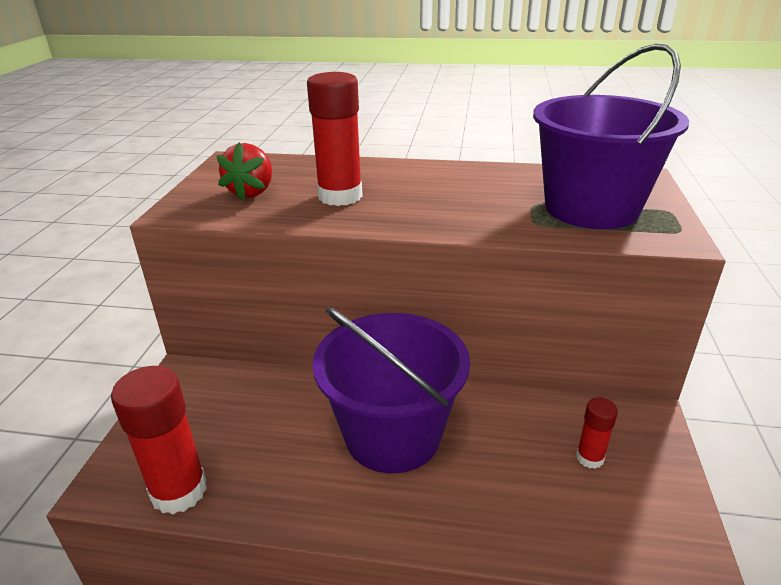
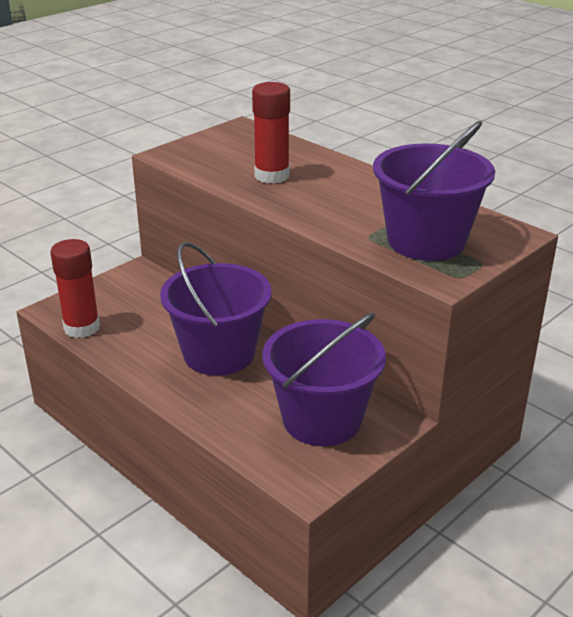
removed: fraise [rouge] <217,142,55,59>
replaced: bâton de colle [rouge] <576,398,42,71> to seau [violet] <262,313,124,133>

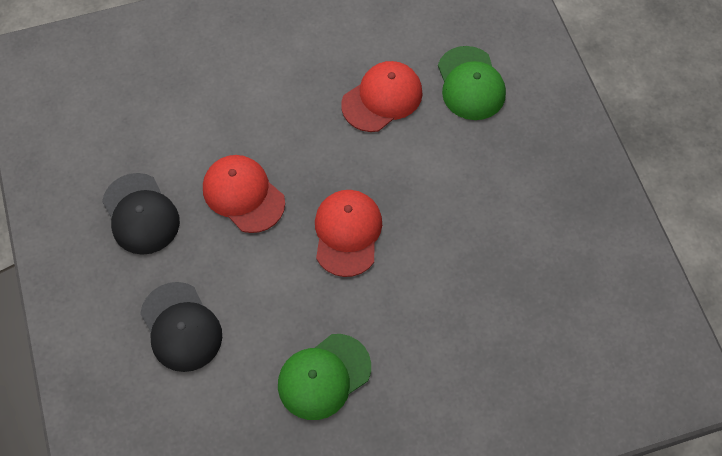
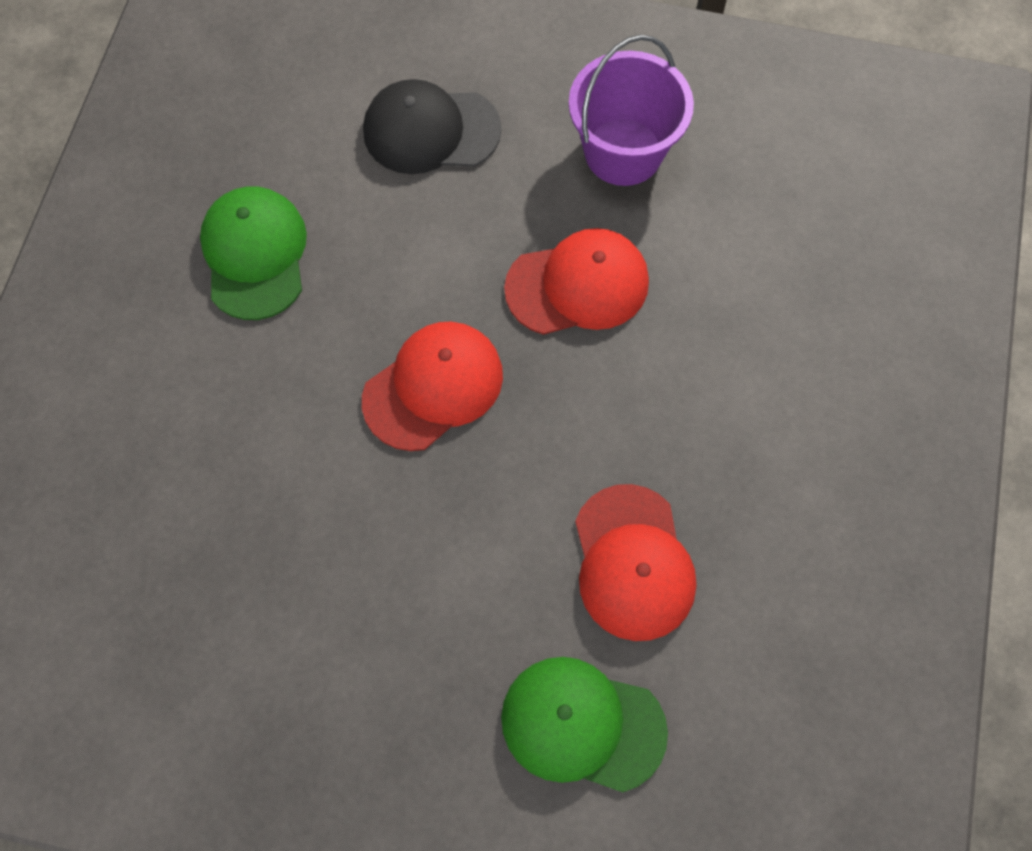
replaced: casquette [noir] <102,173,78,82> to seau [violet] <569,35,125,151>
turned: casquette [rouge] <315,190,67,87> = <362,322,141,129> 75 degrees counterclockwise

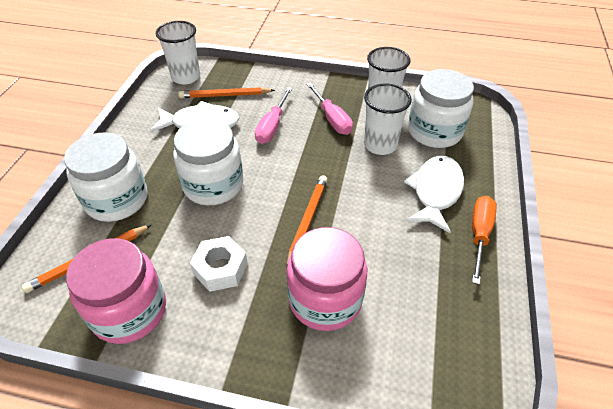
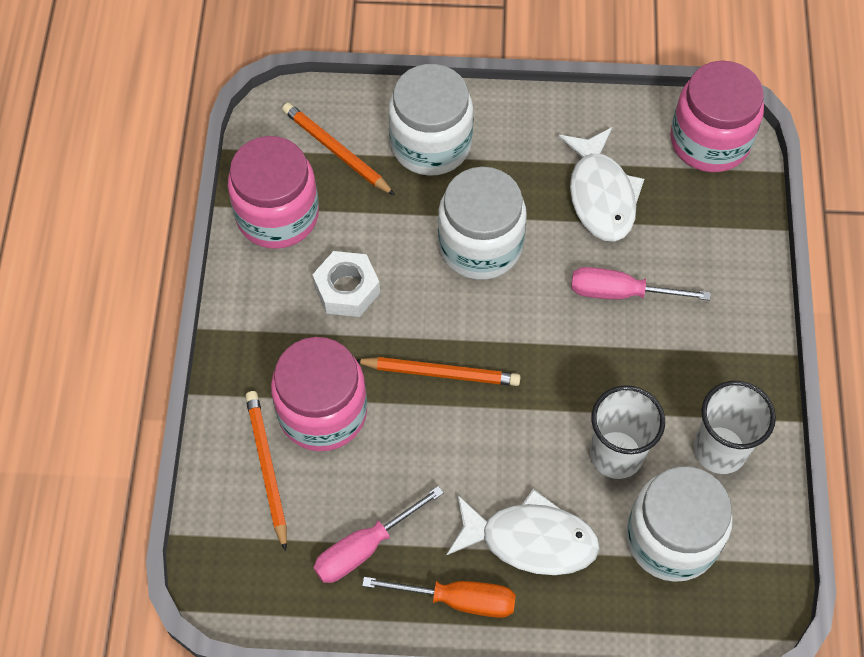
moved: tournevis [rose] <306,82,47,53> to <313,486,131,97>; crayon [orange] <178,87,97,11> to <245,391,42,160>
replaced: gobelet [blanc] <156,21,44,63> to bocal [rose] <670,61,94,111>

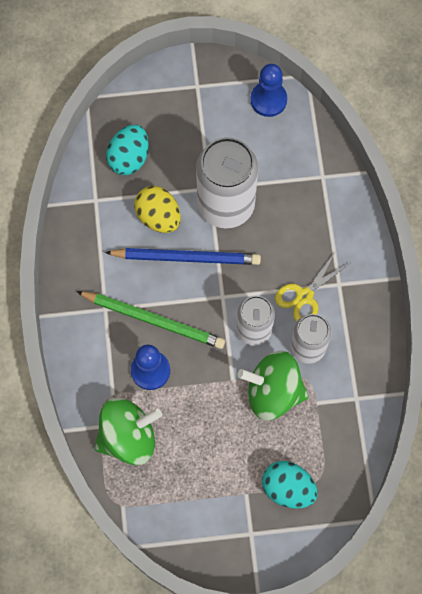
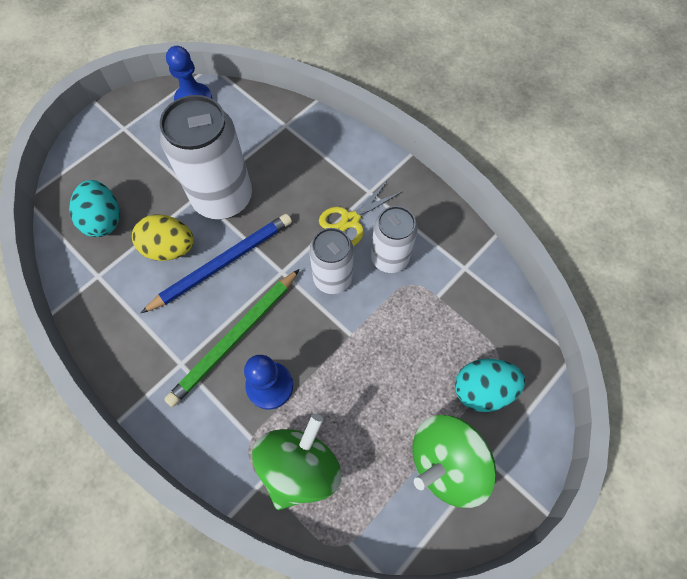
moved: toupie [vert] <237,351,72,69> to <412,415,84,93>
turned: ciseaux [jaune] <275,251,75,71> = <319,180,84,66> 45 degrees clockwise; crayon [vert] <76,291,149,58> = <164,269,135,138> 150 degrees clockwise

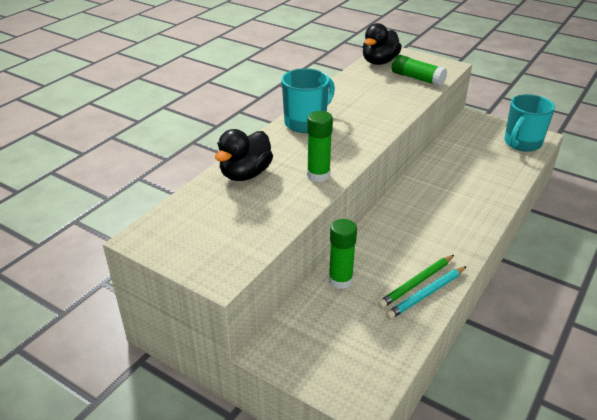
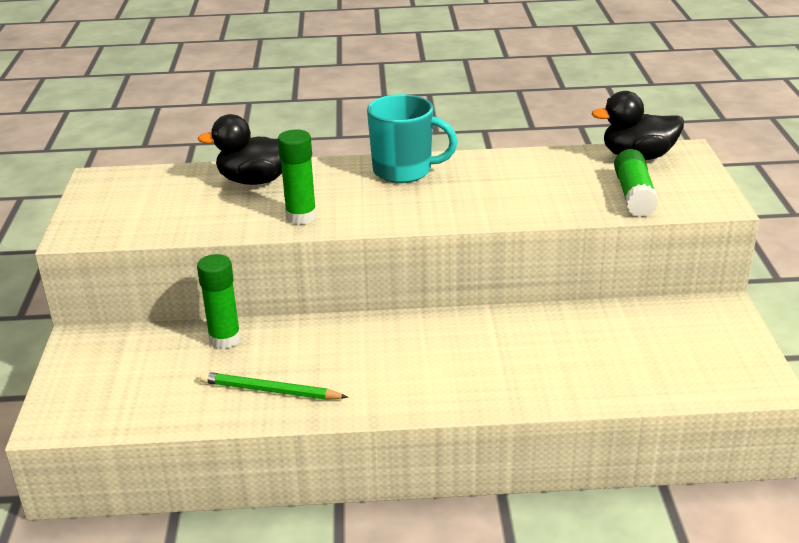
removed: tasse [turquoise] <504,94,51,58>; crayon [turquoise] <386,266,81,53>

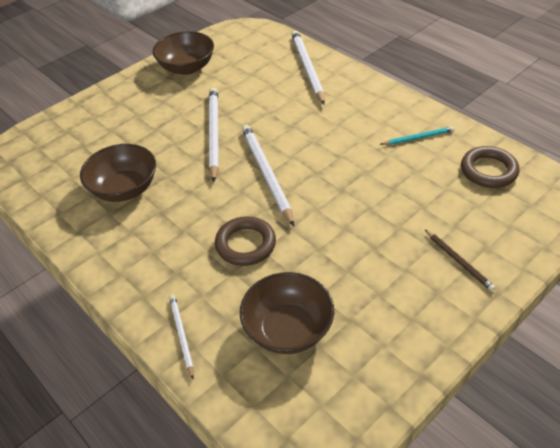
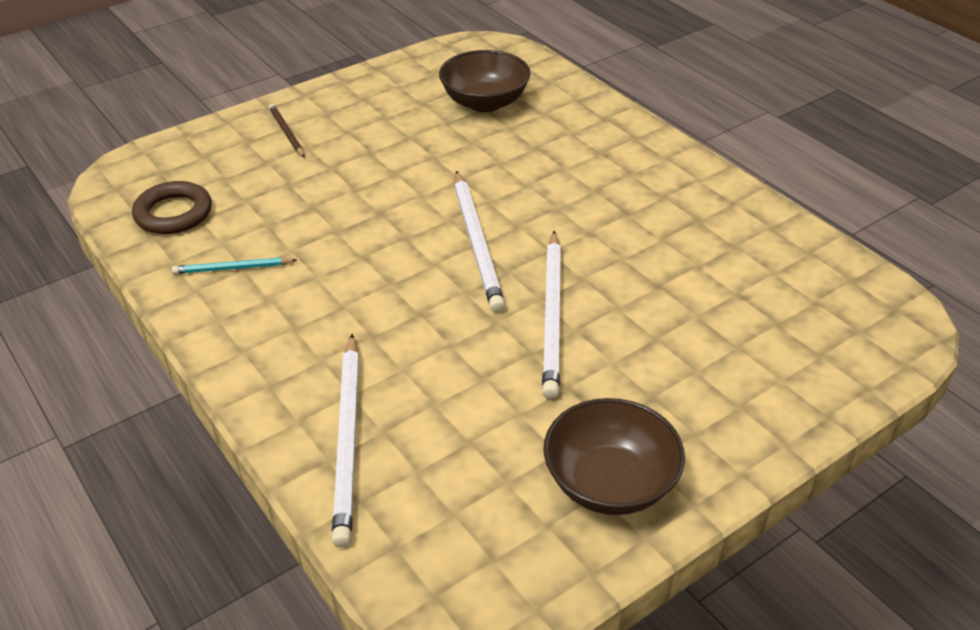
removed: bol [marron] <80,144,76,58>; anneau [marron] <215,216,61,50>; crayon [blanc] <169,295,25,84>

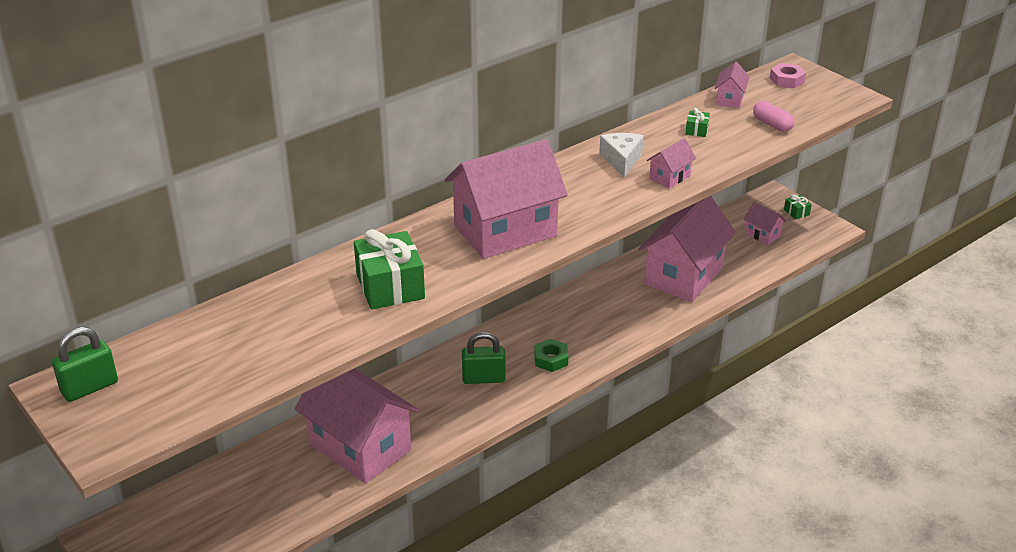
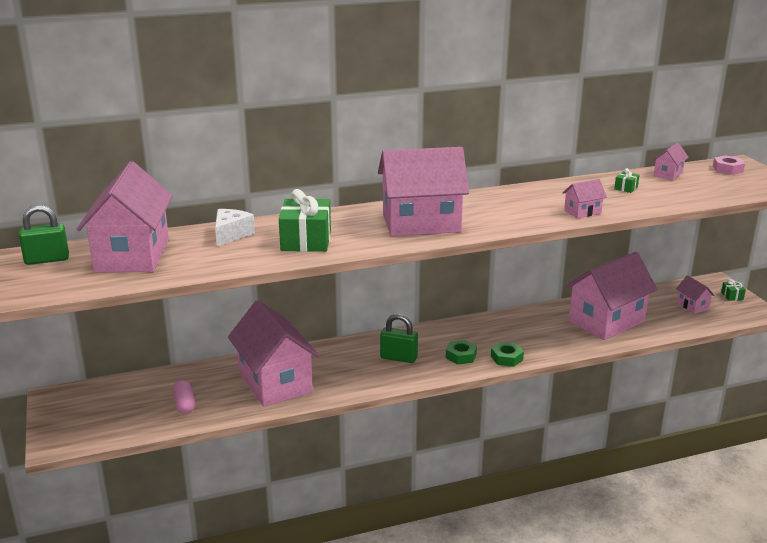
added: maison [rose] <76,161,97,111>; écrou [vert] <491,342,33,25>
moved: gélule [rose] <753,101,41,31> to <173,380,22,34>; fromage [blanc] <599,133,45,44> to <215,209,40,38>

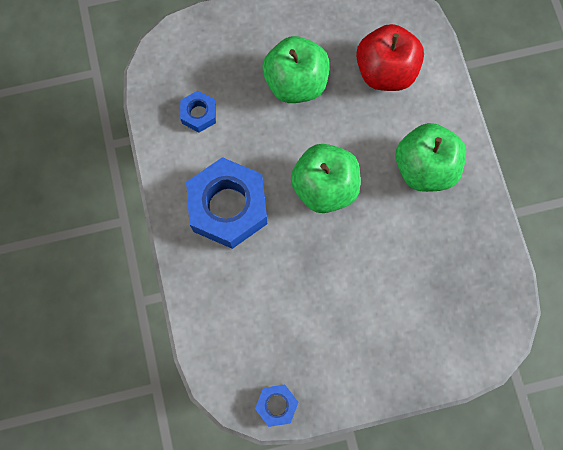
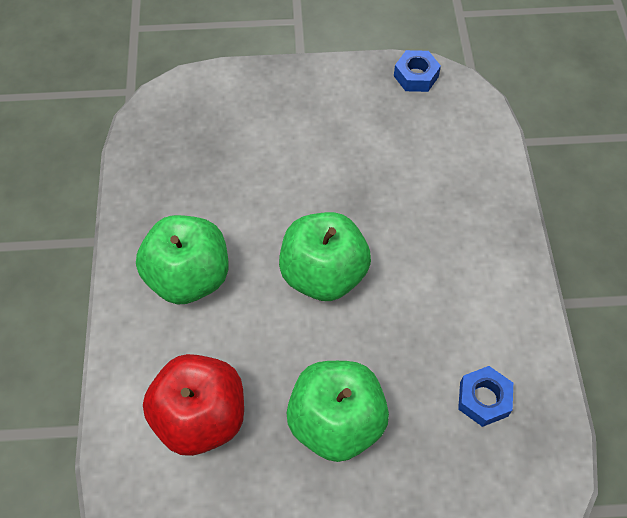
removed: écrou [bleu] <186,157,81,92>

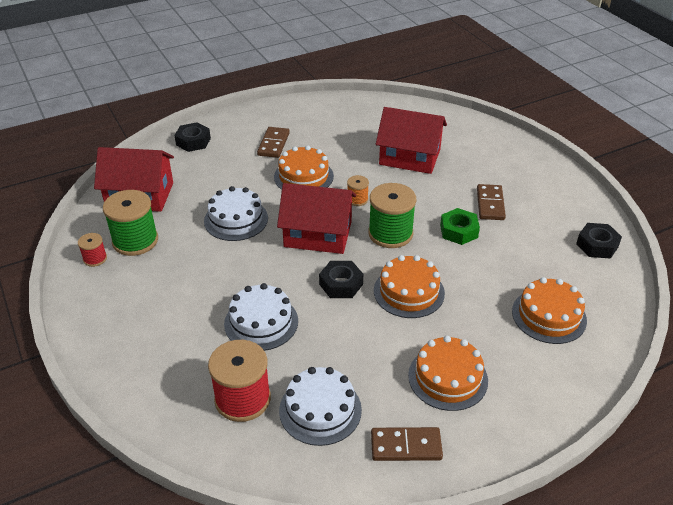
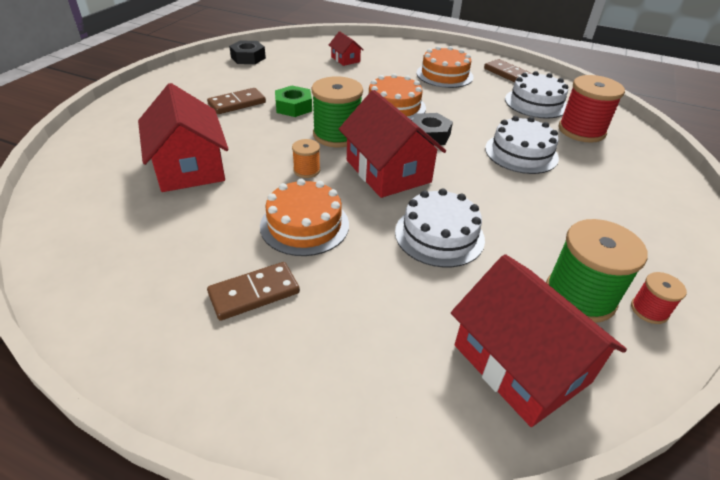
removed: écrou [noir] <174,122,37,30>
replaced: gâteau [orange] <512,277,75,67> to maison [rouge] <329,31,34,35>

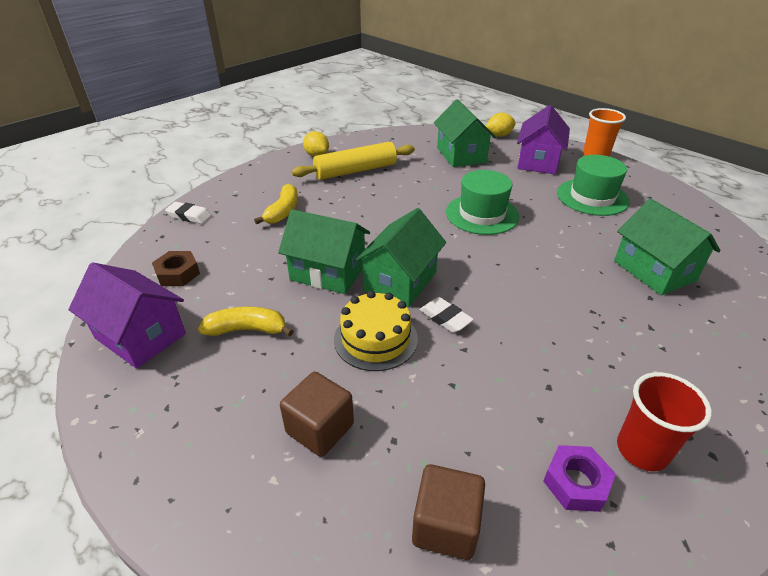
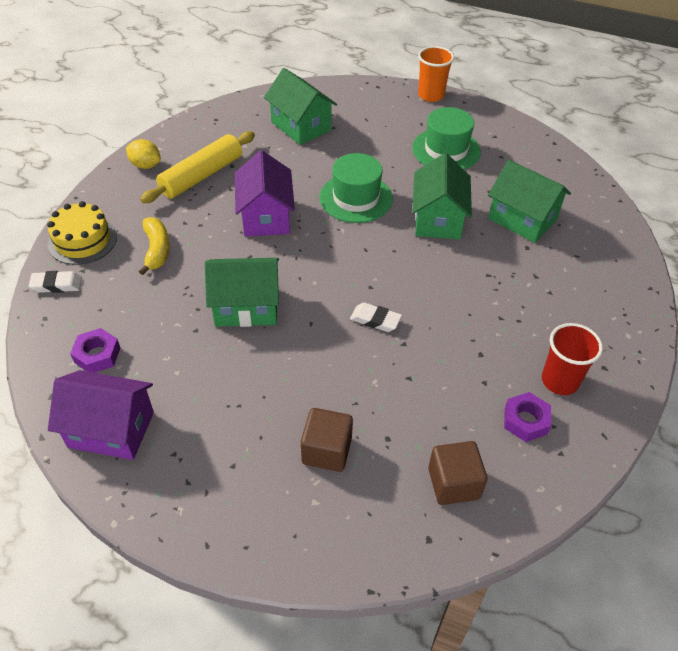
removed: citron [jaune] <486,113,30,24>; banane [jaune] <198,307,96,29>
moved: maison [violet] <517,105,53,69> to <235,150,60,87>; maison [vert] <354,208,92,100> to <413,153,59,86>; gâteau [jaune] <334,291,84,80> to <47,201,70,64>
recoloured: écrou [marron] <152,251,48,35> to écrou [violet] <70,328,50,45>

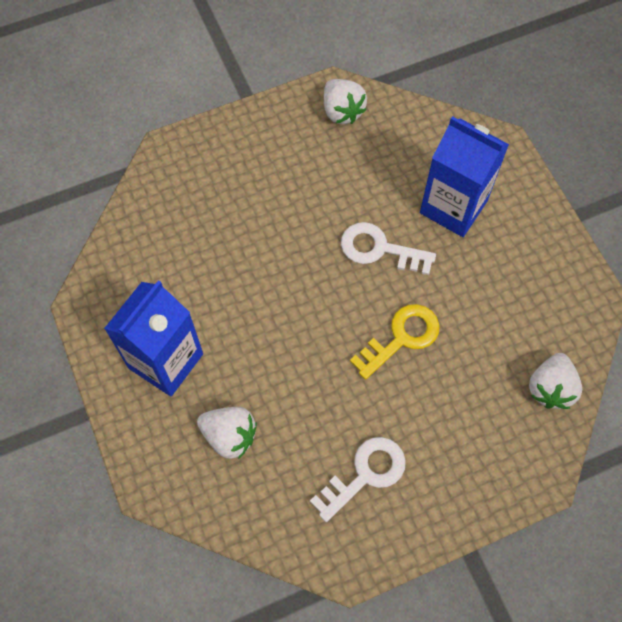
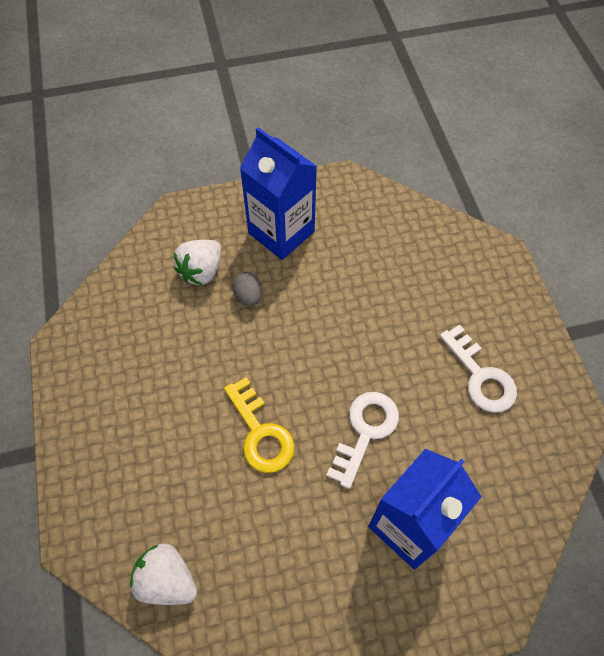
removed: fraise [blanc] <324,79,43,45>
added: œuf [gris] <232,272,30,34>
moved: clé [blanc] <310,437,96,85> to <440,325,77,88>

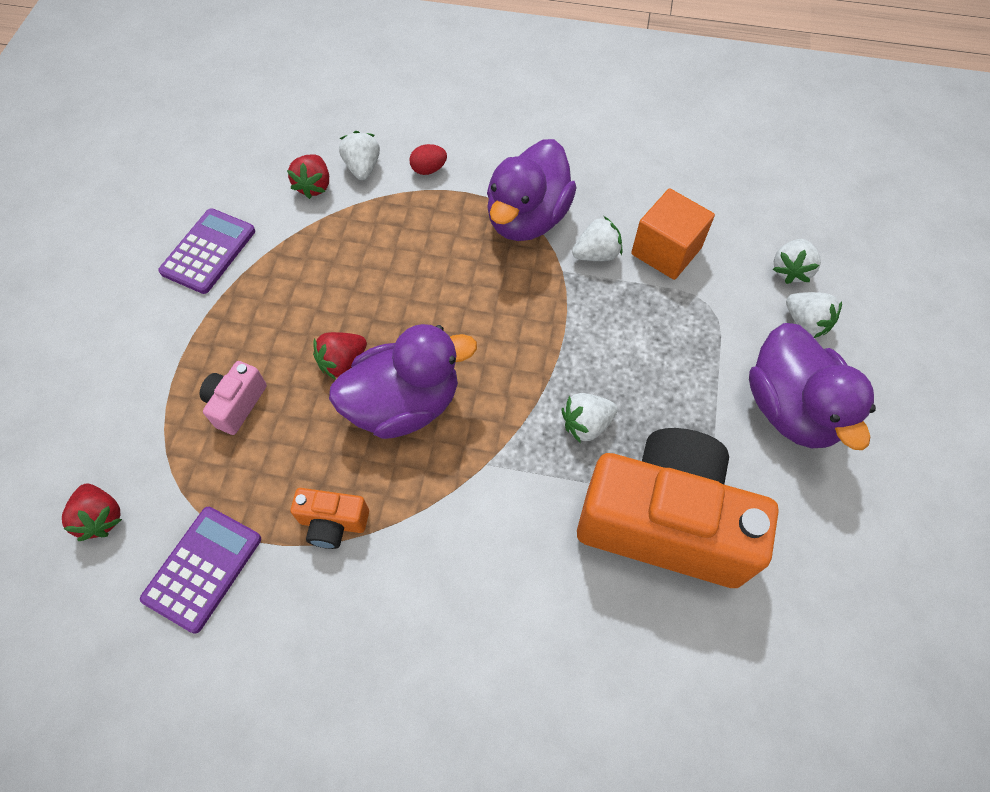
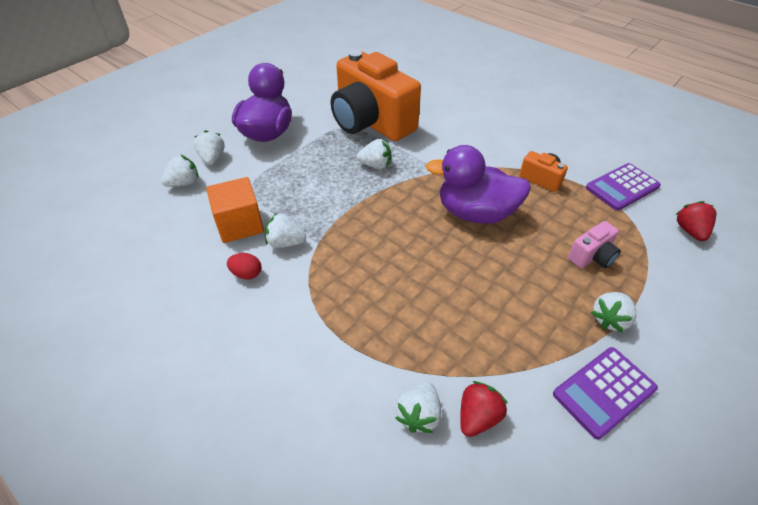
removed: canard [violet] <487,139,90,102>; fraise [rouge] <313,332,54,48>
added: fraise [blanc] <591,292,45,40>
moved: œuf [rouge] <409,144,38,31> to <227,253,34,26>

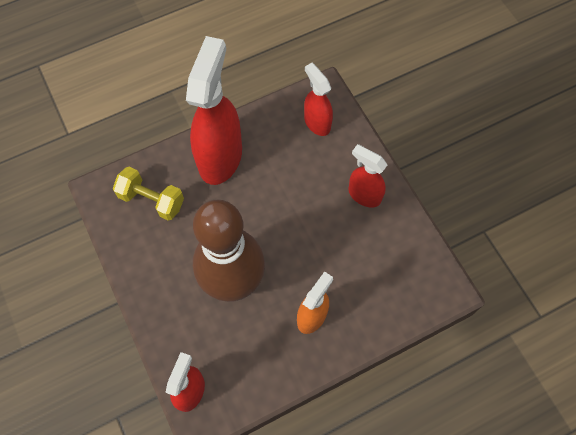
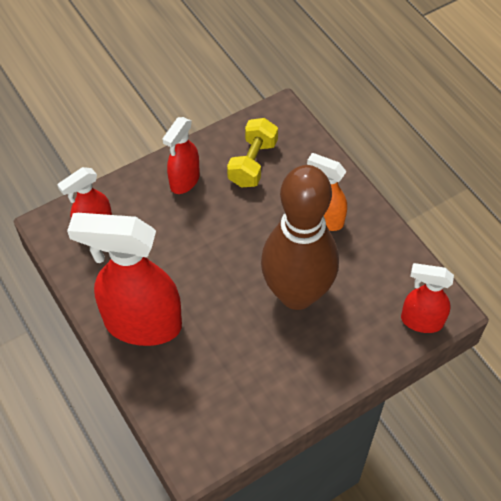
moved: haltère [jaune] <113,167,71,54> to <227,118,51,70>

